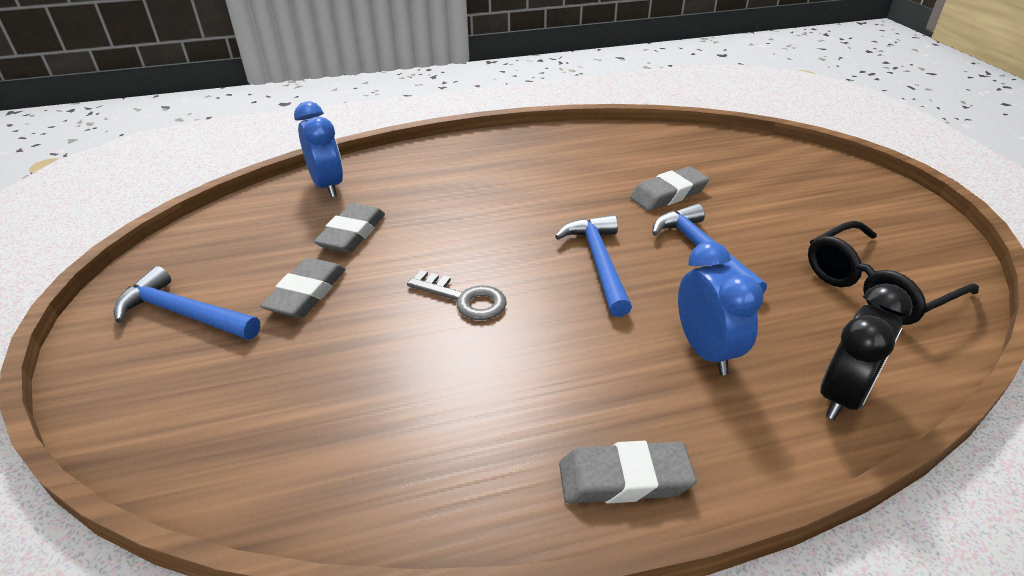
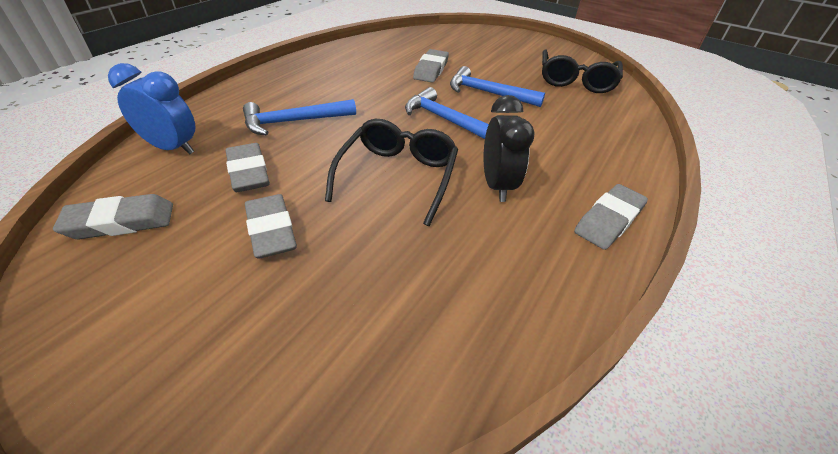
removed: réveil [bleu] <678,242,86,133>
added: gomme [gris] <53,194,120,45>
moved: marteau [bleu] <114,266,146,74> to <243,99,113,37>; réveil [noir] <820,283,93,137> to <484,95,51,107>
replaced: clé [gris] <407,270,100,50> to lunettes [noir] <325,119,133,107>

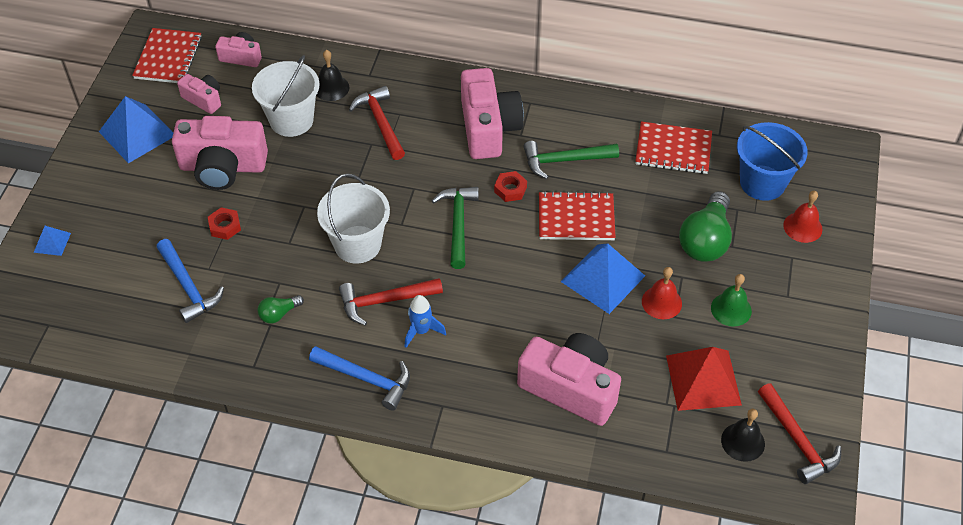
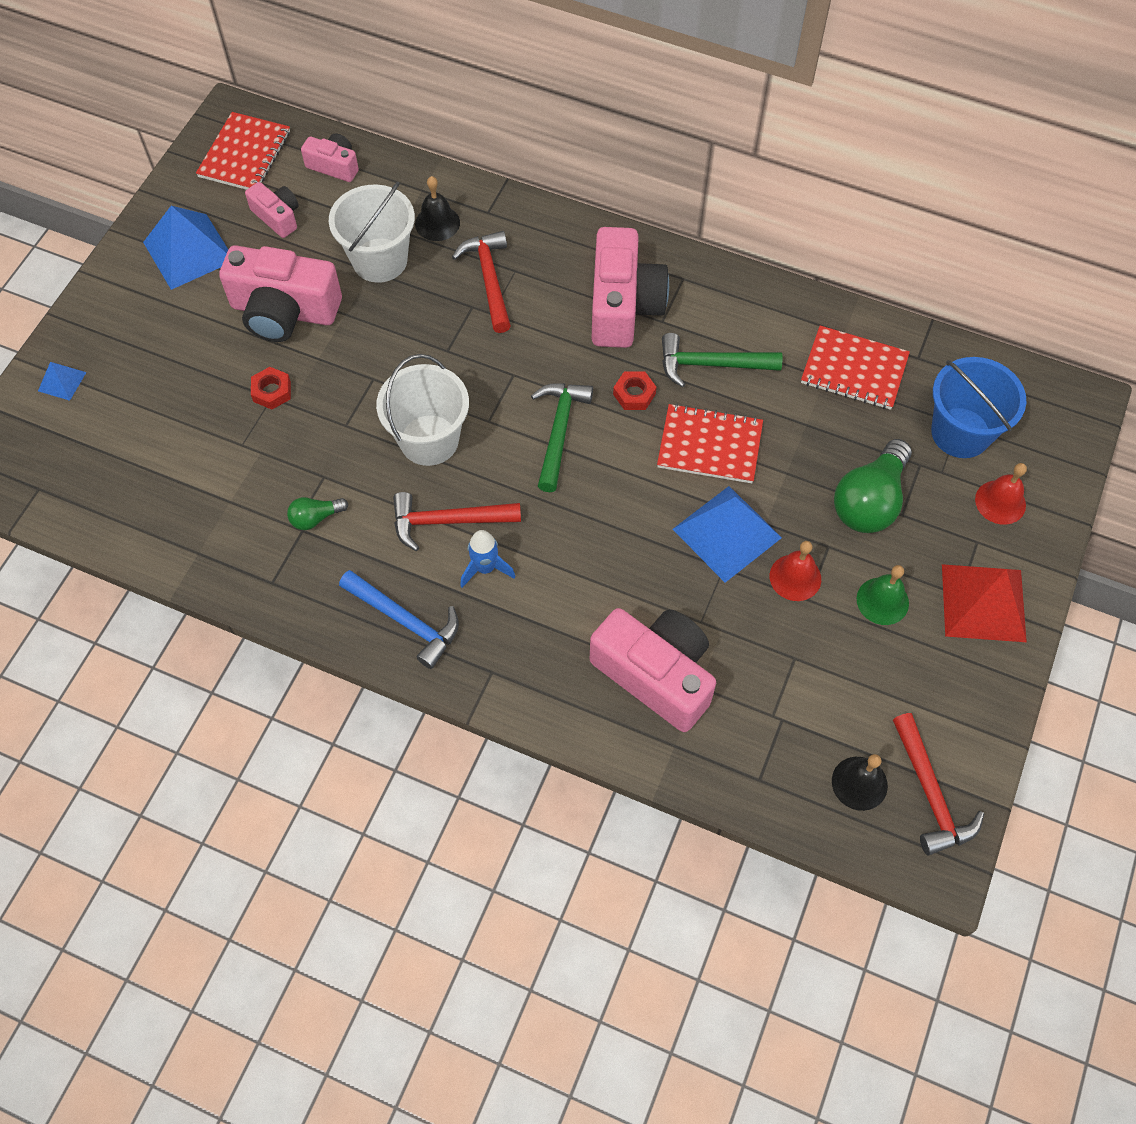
removed: marteau [bleu] <157,239,67,84>
moved: pyramide [rouge] <666,347,76,64> to <942,564,85,78>

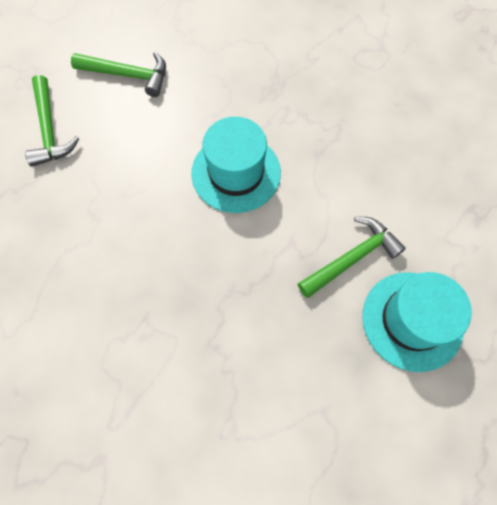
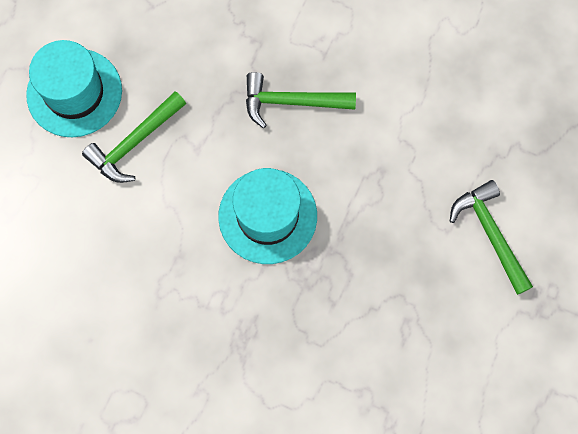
moved: marteau [vert] <71,52,95,45> to <246,72,110,56>

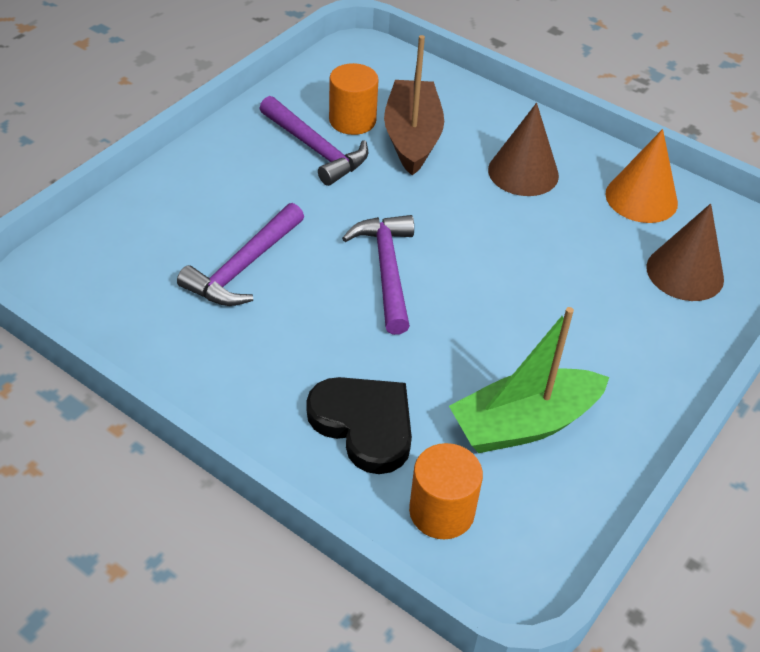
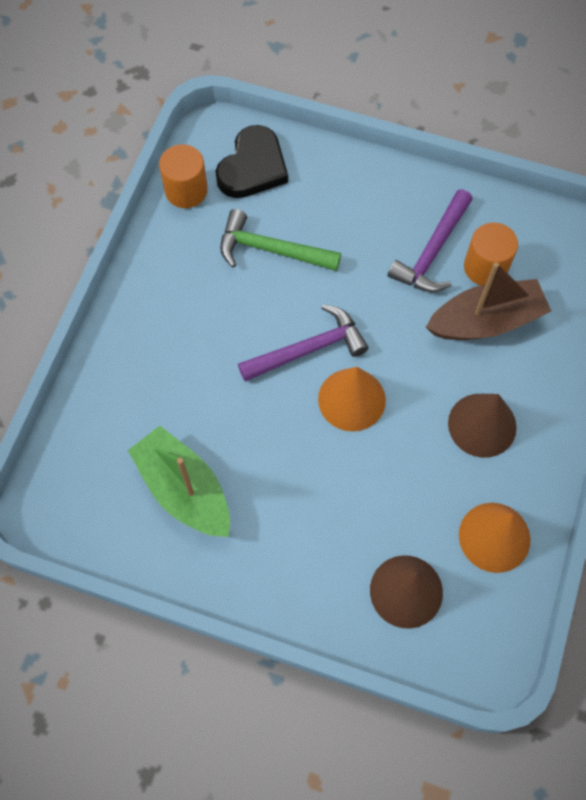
added: cône [orange] <318,367,68,64>
moved: cœur [noir] <307,377,105,97> to <216,125,72,73>; cylindre [orange] <409,443,74,96> to <159,144,49,64>
recoloured: marteau [violet] <177,203,127,103> to marteau [vert] <220,209,121,62>

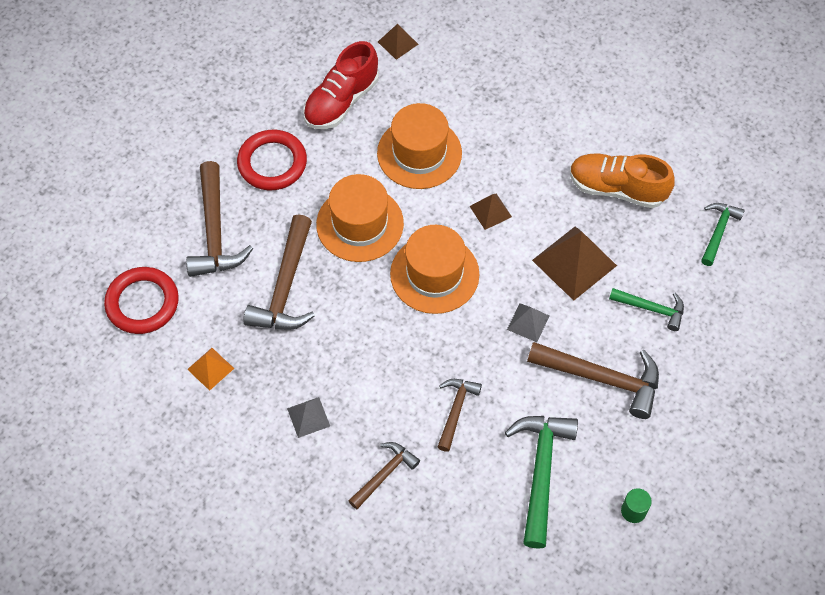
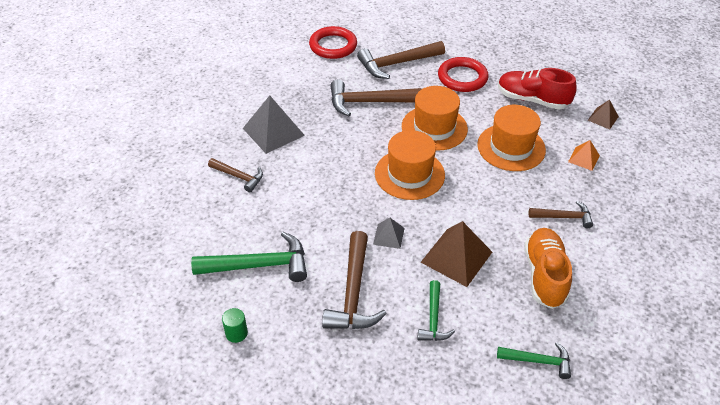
removed: pyramide [marron] <469,194,43,36>
moved: pyramide [orange] <187,348,47,43> to <568,140,32,31>; marteau [marron] <438,379,44,73> to <529,201,64,27>
resized: pyramide [gris] <287,397,43,41> = <243,95,62,59> x1.88

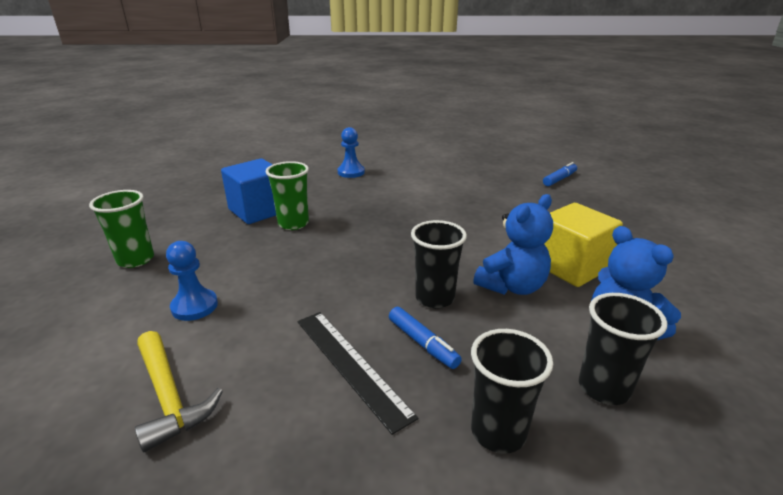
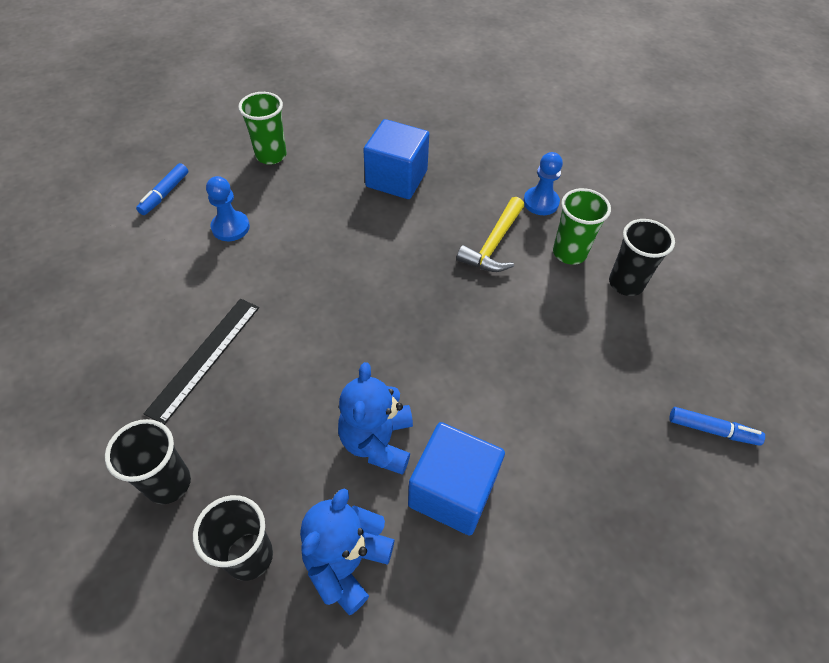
moved: gobelet [vert] <266,161,43,69> to <553,188,58,77>; gobelet [noir] <411,220,56,89> to <609,219,66,77>; feutre [bleu] <389,307,73,62> to <136,163,52,52>; marteau [jaune] <135,331,88,121> to <456,197,68,75>
recoloured: cube [jaune] <544,203,79,84> to cube [bleu] <408,422,97,114>
turned: ours en peluche [bleu] <473,194,80,101> = <338,362,75,113> 75 degrees clockwise

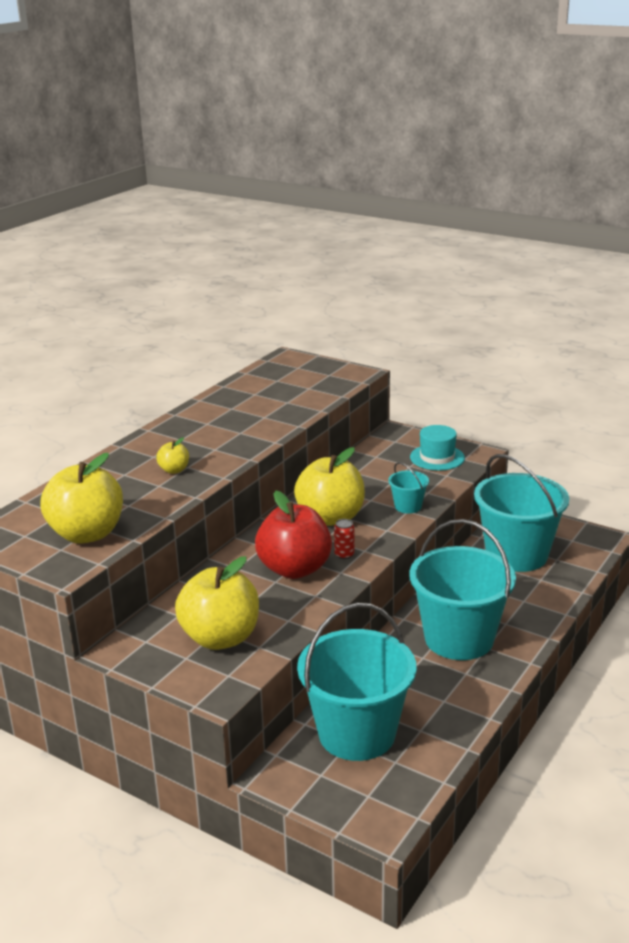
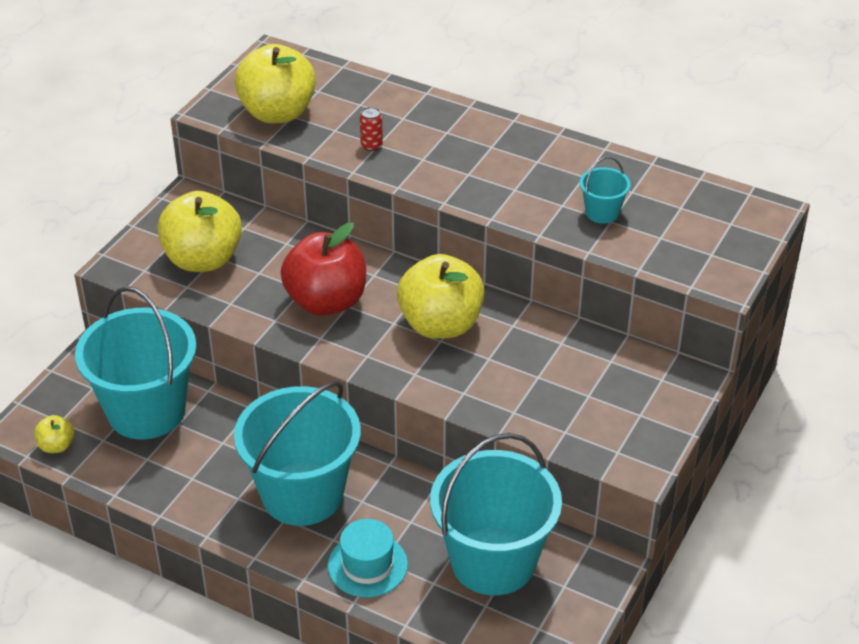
moved: chapeau [turquoise] <410,425,55,46> to <328,519,80,78>; pomme [jaune] <156,437,33,37> to <34,415,40,38>; seau [turquoise] <388,462,41,51> to <580,157,51,67>; canette [rouge] <334,519,20,40> to <360,107,23,44>

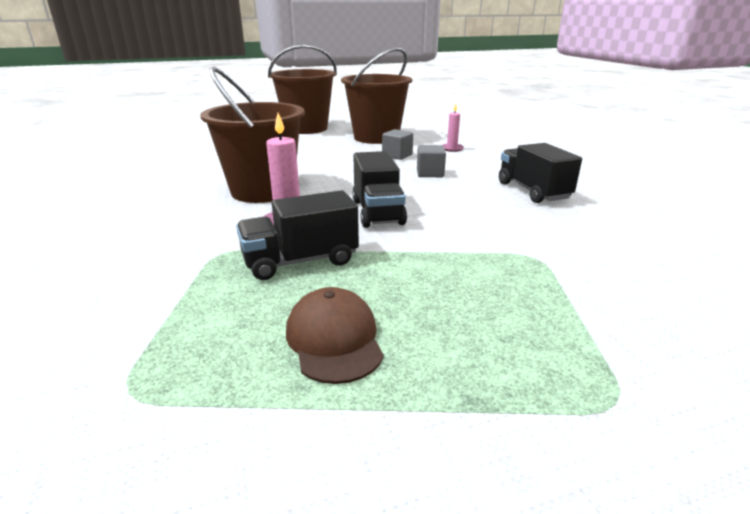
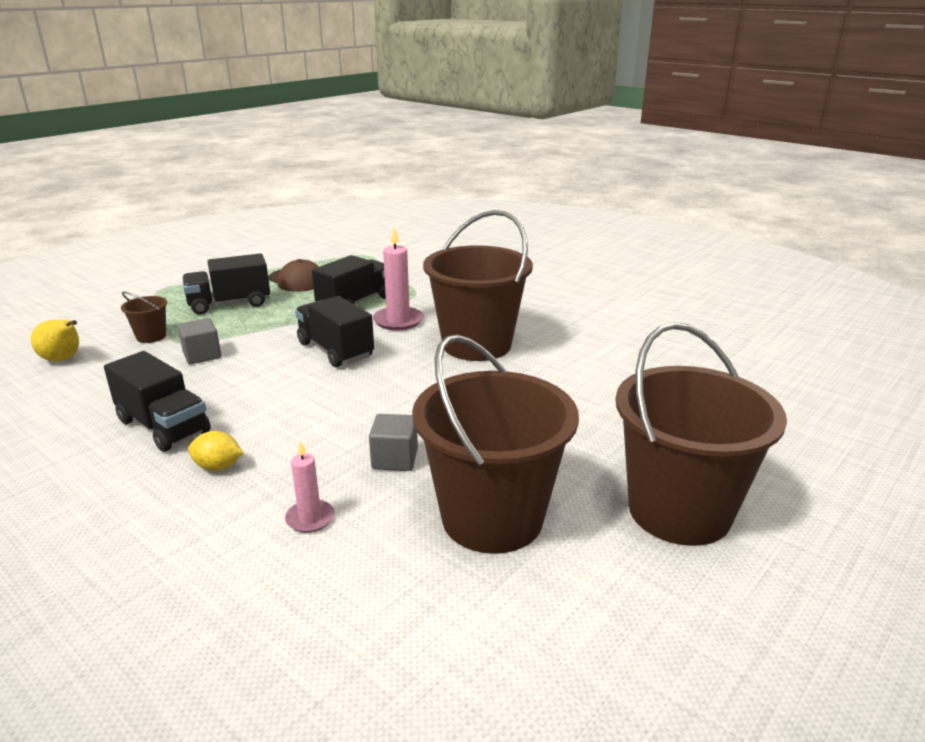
added: camion [noir] <182,253,88,62>; seau [marron] <121,291,46,52>; poire [jaune] <31,319,48,43>; citron [jaune] <188,431,55,40>
moved: cube [gris] <417,145,29,32> to <178,318,43,46>

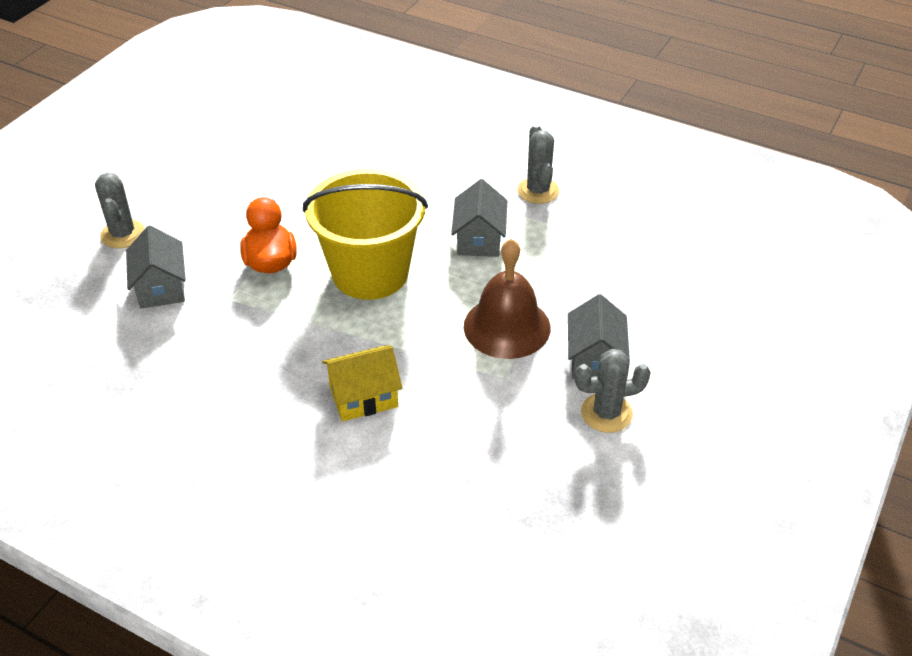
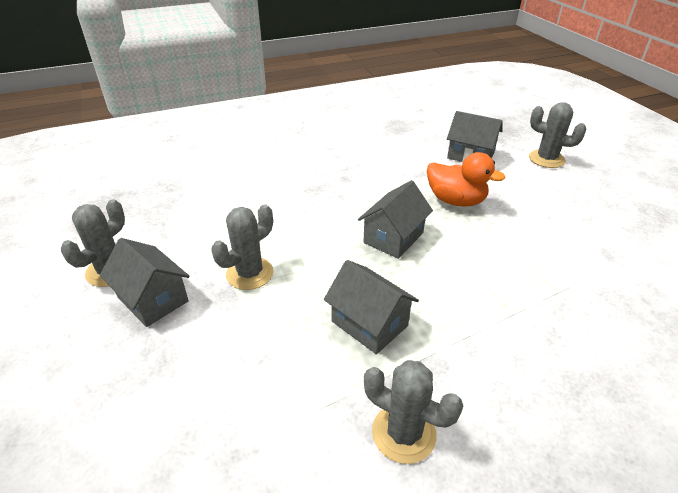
removed: maison [jaune] <322,345,81,76>
replaced: seau [jaune] <303,169,125,131> to maison [gris] <358,180,75,79>; cloche [marron] <464,238,87,121> to cactus [gris] <212,204,62,86>

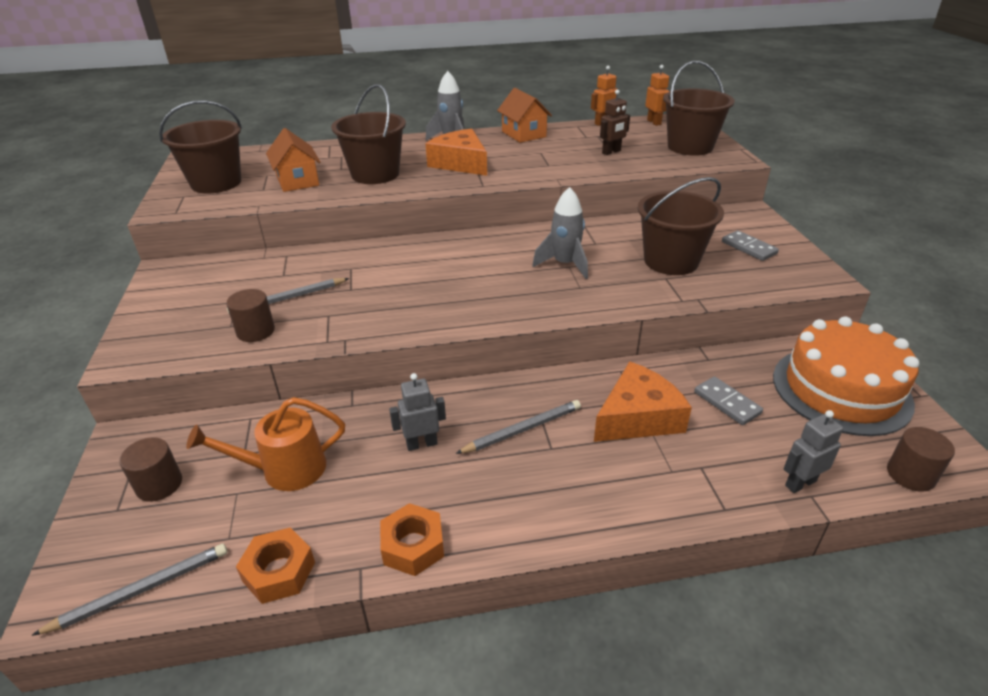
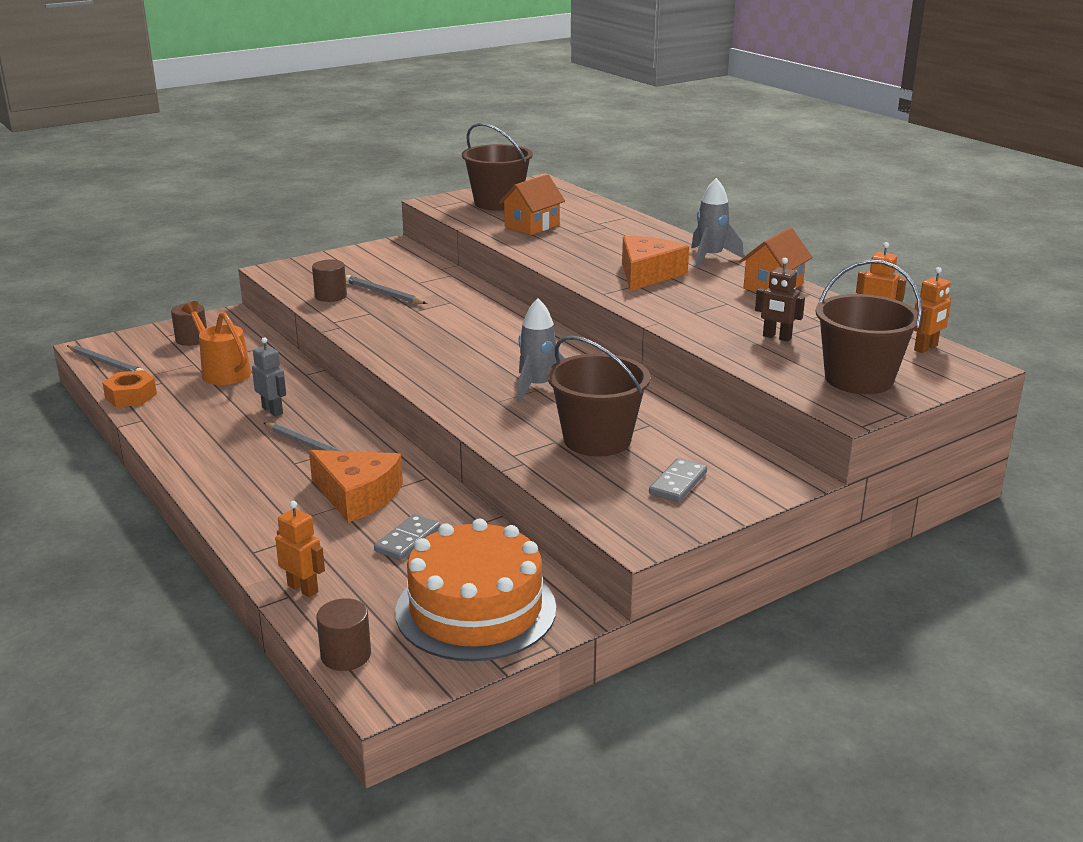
removed: seau [marron] <331,84,75,100>; écrou [orange] <380,503,64,73>
recoloured: robot [gris] <784,410,59,83> to robot [orange] <275,501,50,97>

